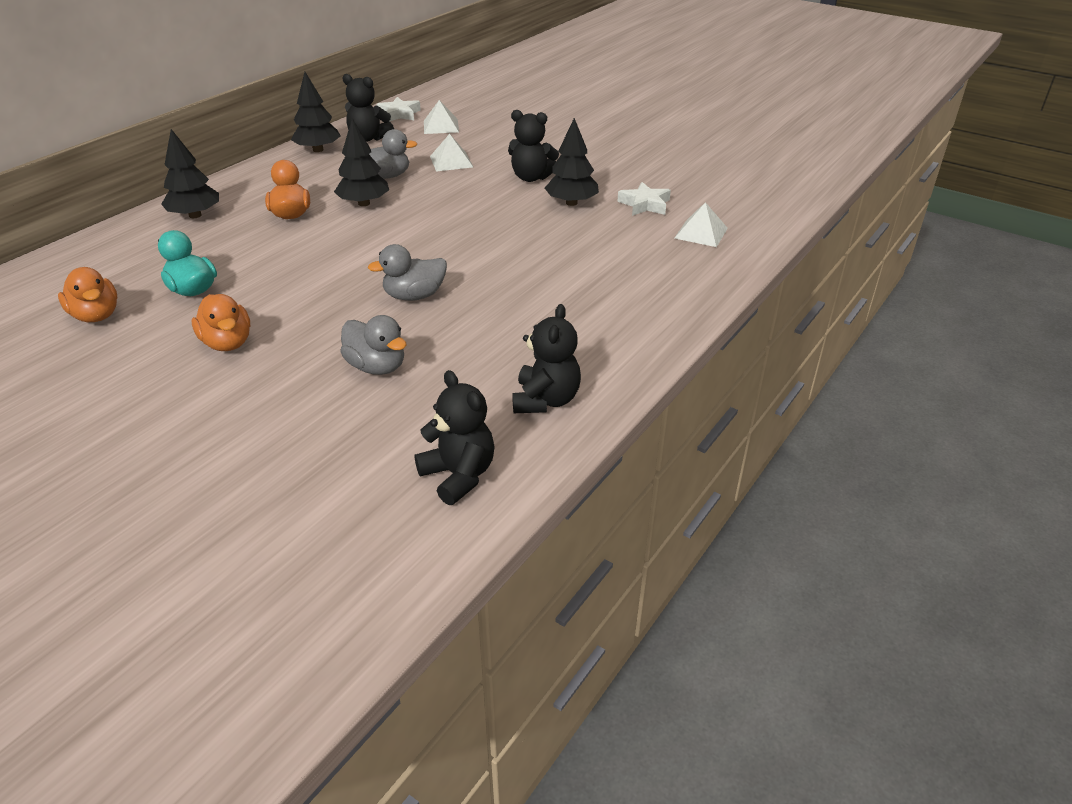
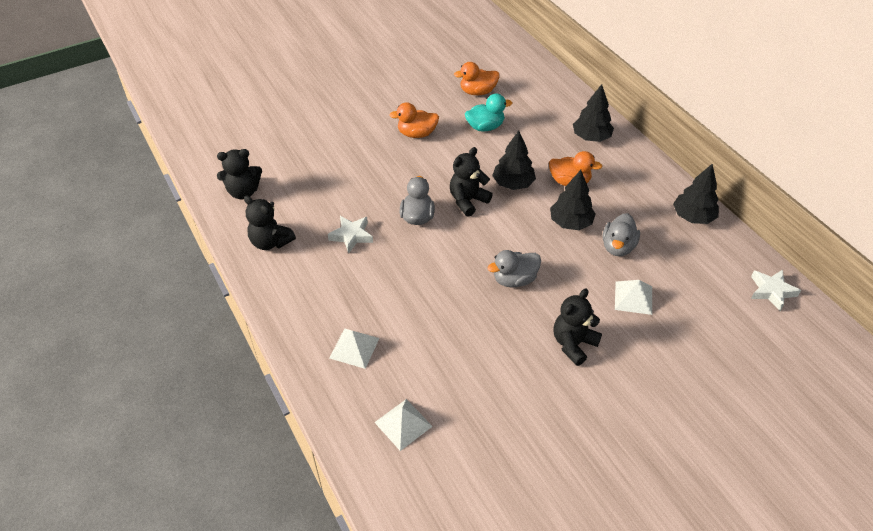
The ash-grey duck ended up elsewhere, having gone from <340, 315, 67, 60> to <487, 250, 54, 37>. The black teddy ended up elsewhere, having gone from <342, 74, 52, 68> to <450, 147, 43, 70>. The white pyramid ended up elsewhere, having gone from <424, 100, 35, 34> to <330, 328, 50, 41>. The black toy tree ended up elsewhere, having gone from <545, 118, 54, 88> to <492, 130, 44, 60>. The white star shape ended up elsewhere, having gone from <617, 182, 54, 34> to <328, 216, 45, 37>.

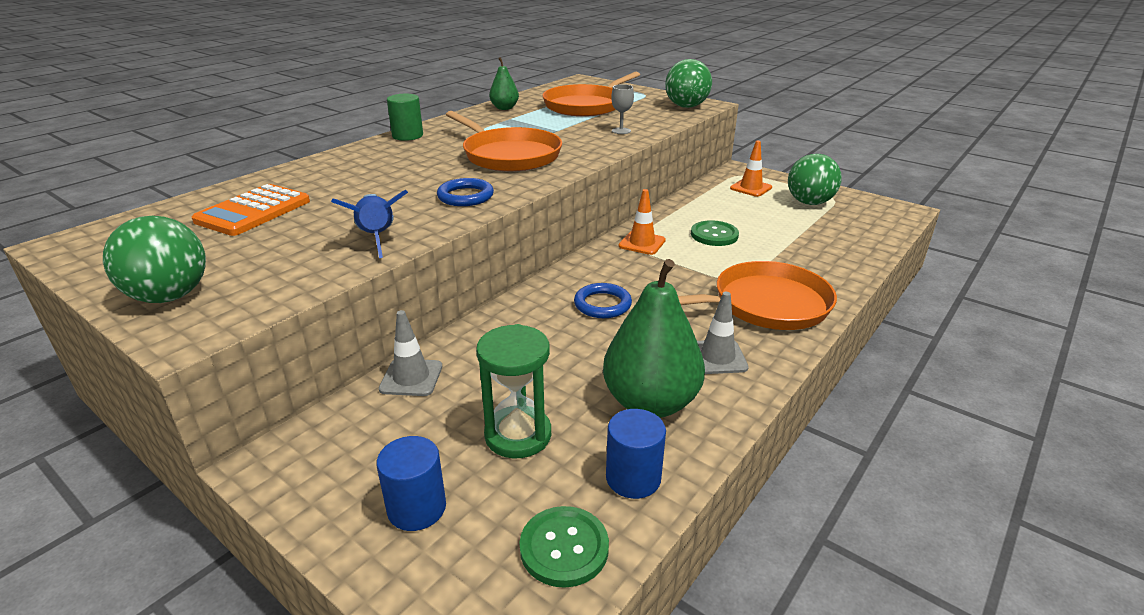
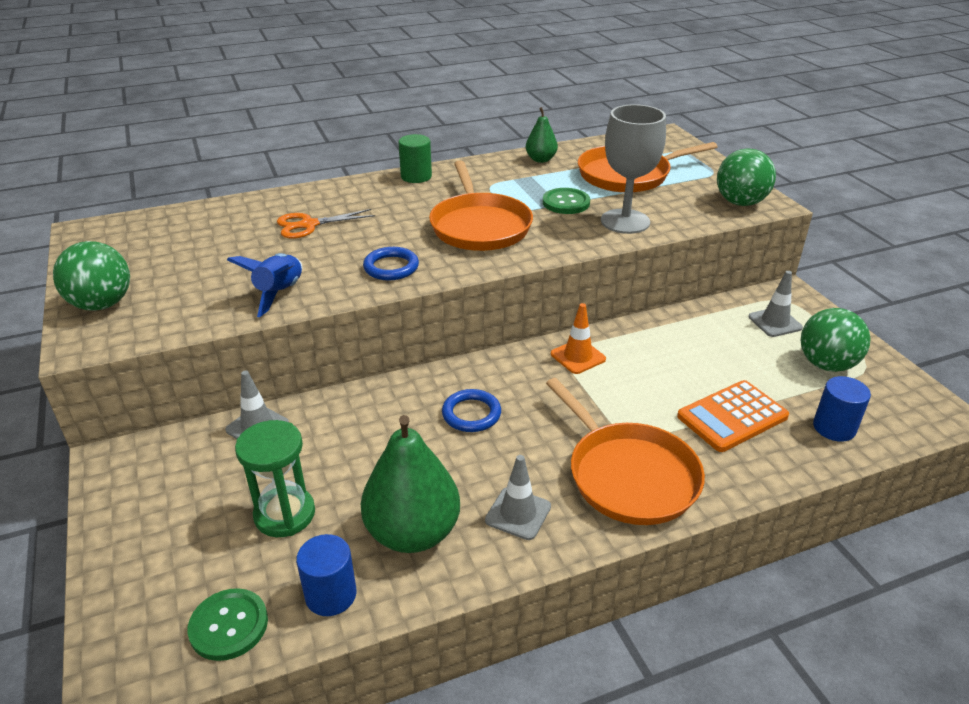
The orange-coloured adding machine ended up elsewhere, having gone from <192, 184, 118, 52> to <677, 380, 112, 72>. The blue solid cylinder ended up elsewhere, having gone from <376, 436, 70, 95> to <813, 376, 58, 66>. The size of the ash-grey goblet at <611, 84, 23, 50> changed by a factor of 2.24. The orange-coloured pan at <678, 261, 159, 69> ended up facing another way, 45 degrees clockwise from before. The emerald button ended up elsewhere, having gone from <691, 220, 48, 26> to <543, 188, 47, 26>. What was the orange-coloured safety cone at <730, 141, 42, 56> turned into the ash-grey safety cone at <749, 271, 54, 66>. The second view gained the orange-coloured shears at <277, 209, 98, 30>.

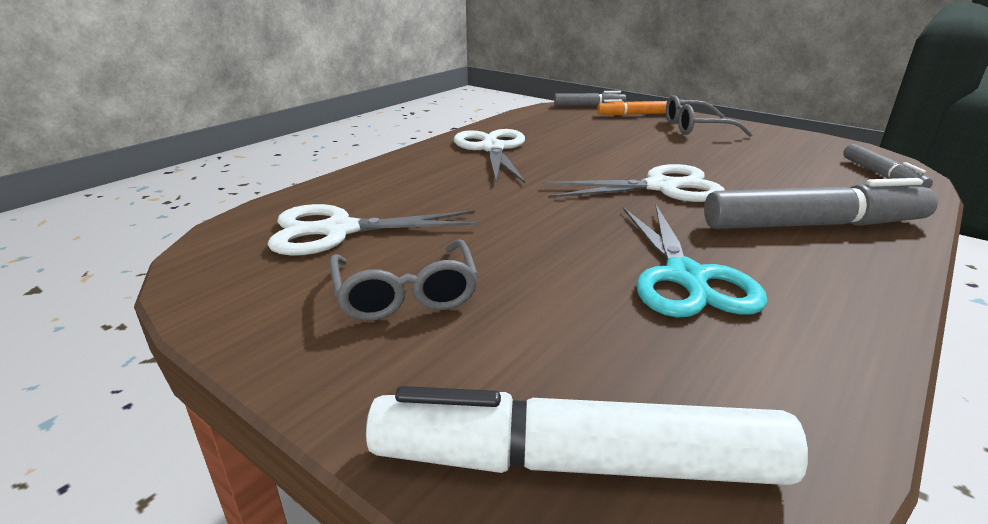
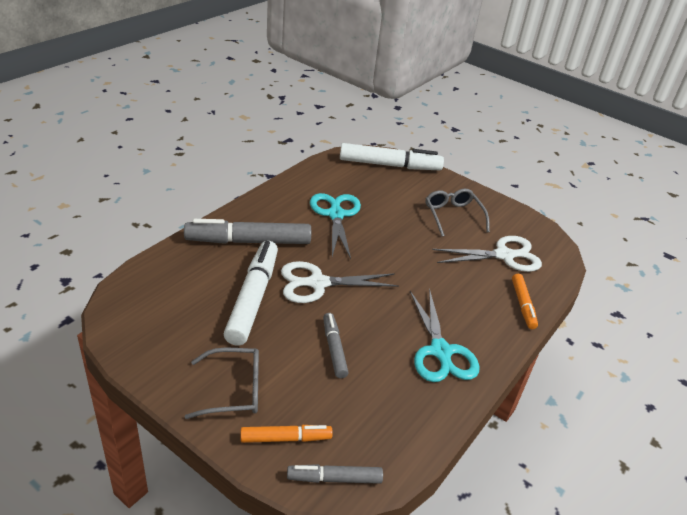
What was the white shears at <454, 129, 71, 54> turned into the aqua shears at <410, 289, 70, 93>. The ash-grey felt pen ended up elsewhere, having gone from <843, 144, 90, 44> to <323, 313, 25, 65>. The second view gained the white felt pen at <224, 241, 54, 105>. The second view gained the orange-coloured felt pen at <512, 274, 26, 55>.

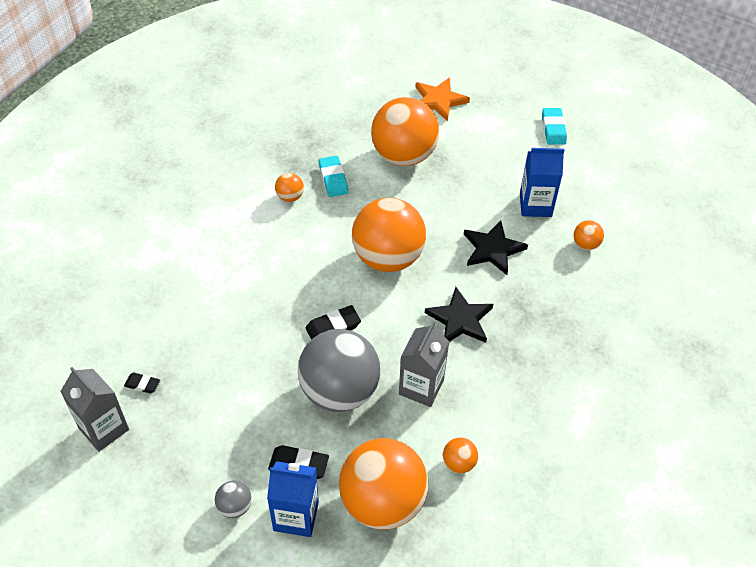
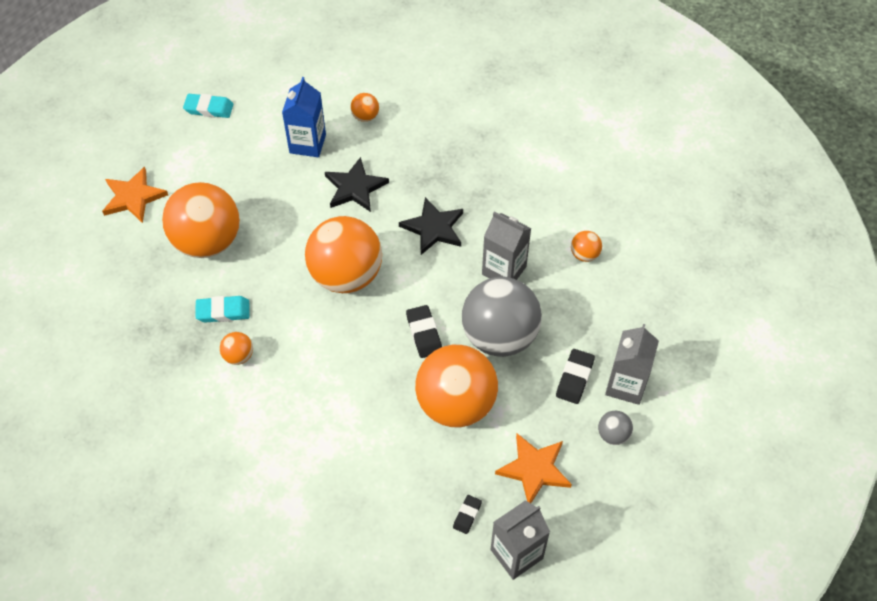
What was the blue juice carton at <267, 461, 52, 76> turned into the ash-grey juice carton at <605, 324, 54, 81>. The orange-coloured sphere ended up elsewhere, having gone from <339, 438, 89, 91> to <415, 345, 83, 82>. The second view gained the orange-coloured star shape at <495, 434, 77, 69>.

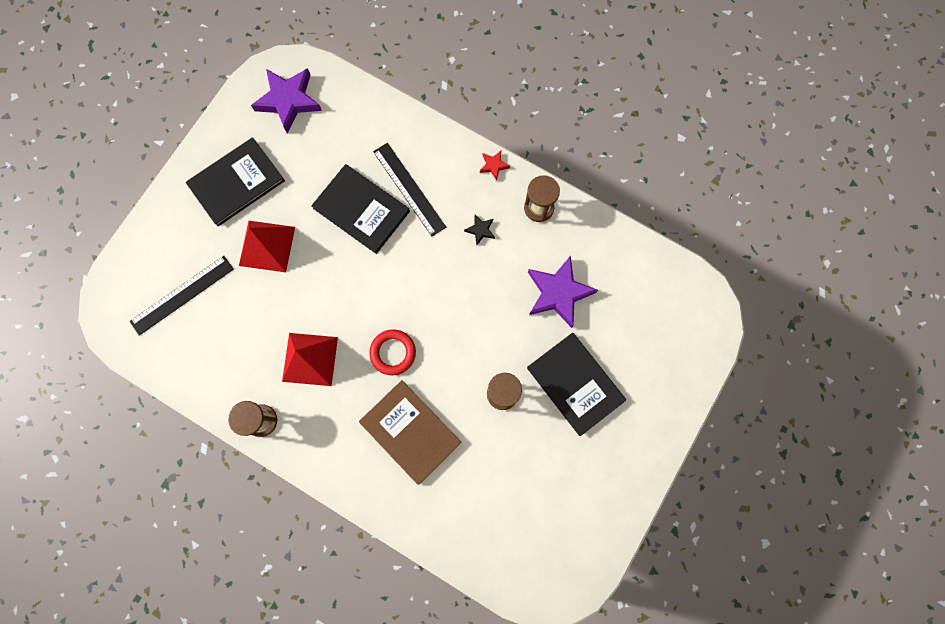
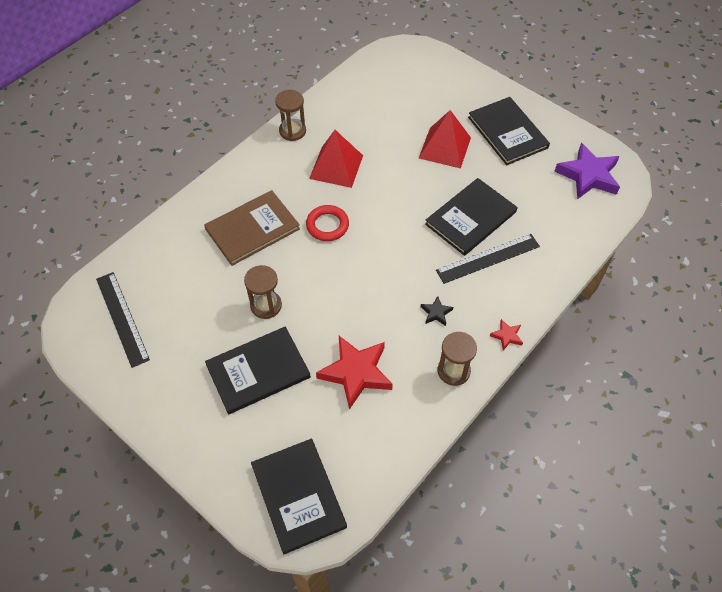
The black measuring stick ended up elsewhere, having gone from <130, 256, 104, 80> to <96, 272, 54, 96>. What was the violet star shape at <528, 255, 70, 73> turned into the scarlet star shape at <316, 336, 77, 74>. The second view gained the black book at <251, 439, 96, 115>.

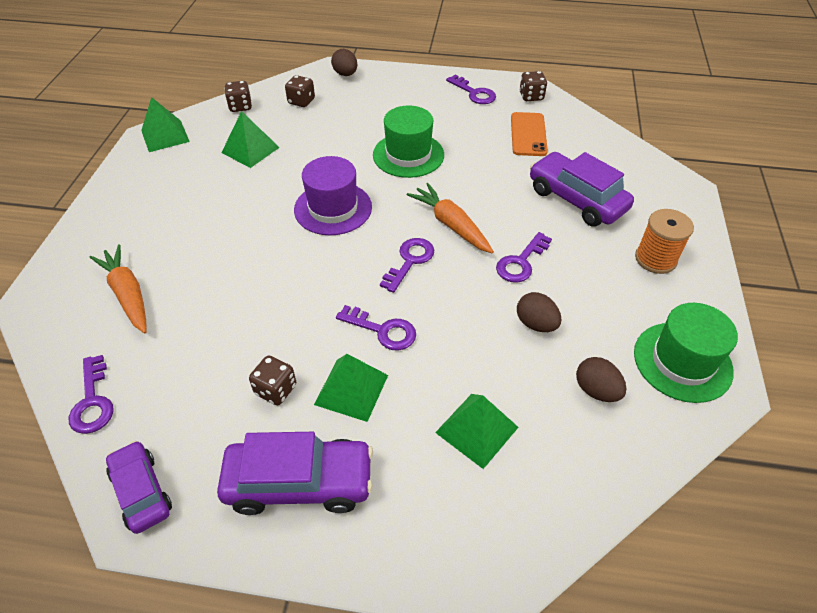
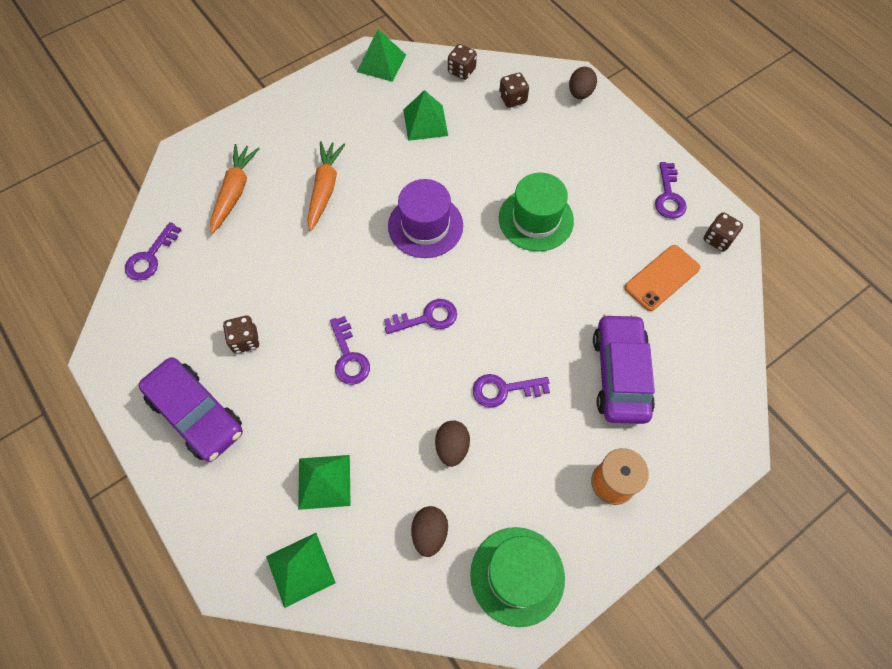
The second view lost the violet toy car at <106, 441, 66, 93>. The emerald pyramid ended up elsewhere, having gone from <314, 354, 74, 68> to <266, 533, 70, 75>. The orange-coloured toy carrot ended up elsewhere, having gone from <407, 183, 87, 70> to <307, 141, 38, 90>.

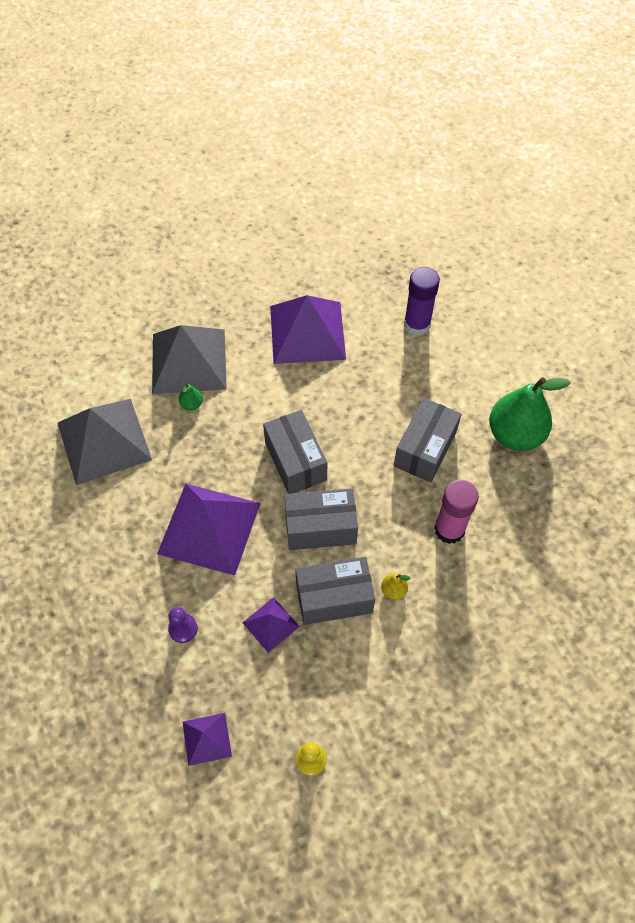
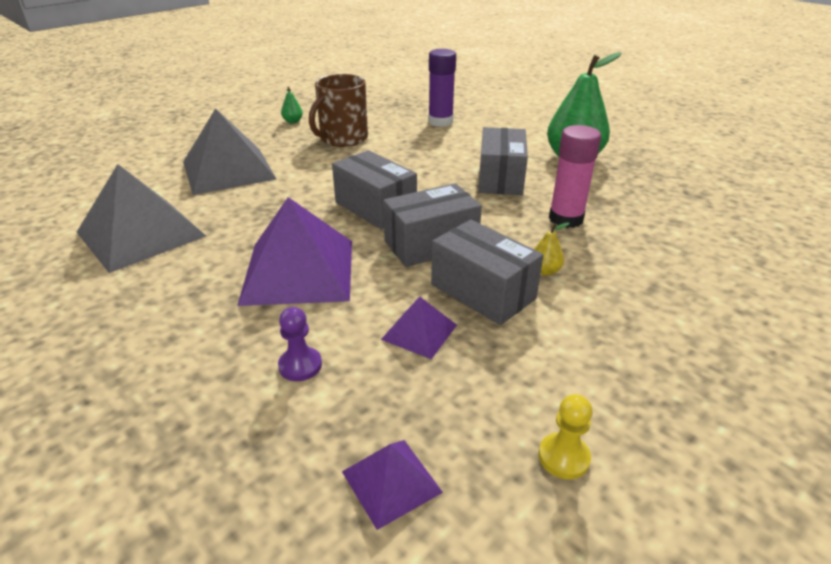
The emerald pear fruit ended up elsewhere, having gone from <179, 383, 24, 27> to <281, 87, 22, 36>. Where the violet pyramid stood at <270, 295, 76, 69>, the brown mug came to stand at <309, 74, 59, 73>. The ash-grey parcel at <295, 557, 80, 68> ended up facing another way, 75 degrees clockwise from before.

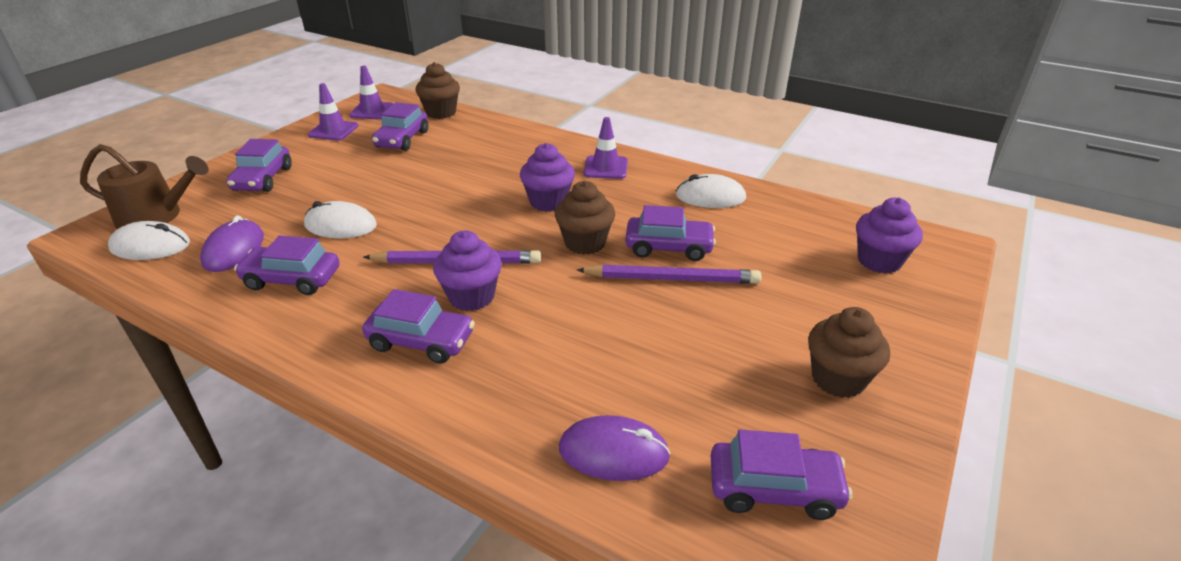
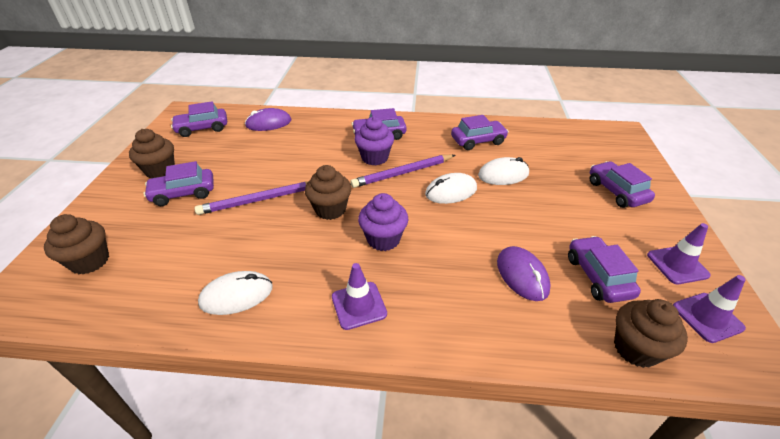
The second view lost the brown watering can at <80, 144, 129, 85>. The white PC mouse ended up elsewhere, having gone from <108, 221, 82, 39> to <425, 173, 52, 31>. The violet PC mouse ended up elsewhere, having gone from <200, 215, 64, 57> to <497, 246, 54, 55>. The violet toy car ended up elsewhere, having gone from <625, 205, 91, 56> to <143, 161, 71, 45>. What was the violet cupcake at <856, 197, 67, 77> turned into the brown cupcake at <44, 214, 65, 60>.

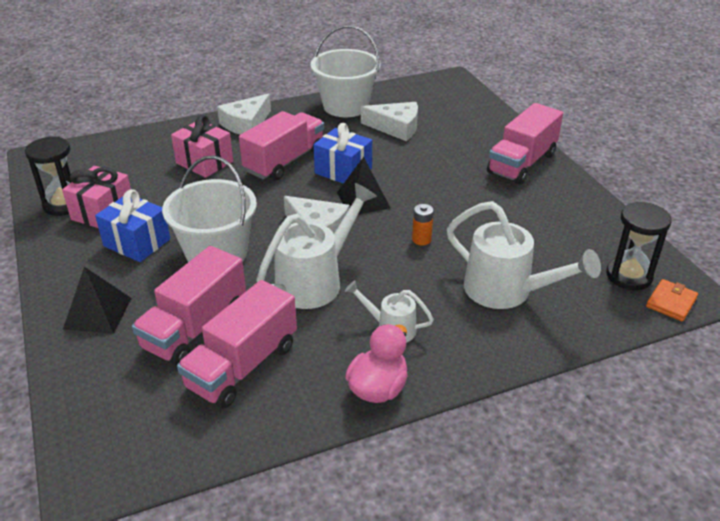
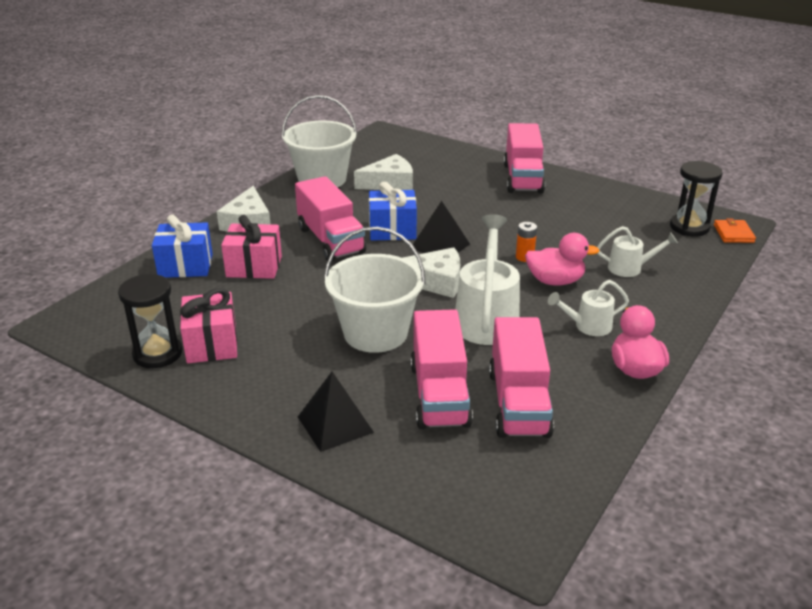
The blue gift ended up elsewhere, having gone from <95, 189, 75, 73> to <152, 214, 61, 64>. The rosy toy truck at <239, 111, 85, 70> ended up facing another way, 150 degrees clockwise from before. The size of the white watering can at <447, 201, 154, 108> changed by a factor of 0.55. The second view gained the rosy duck at <525, 233, 74, 53>.

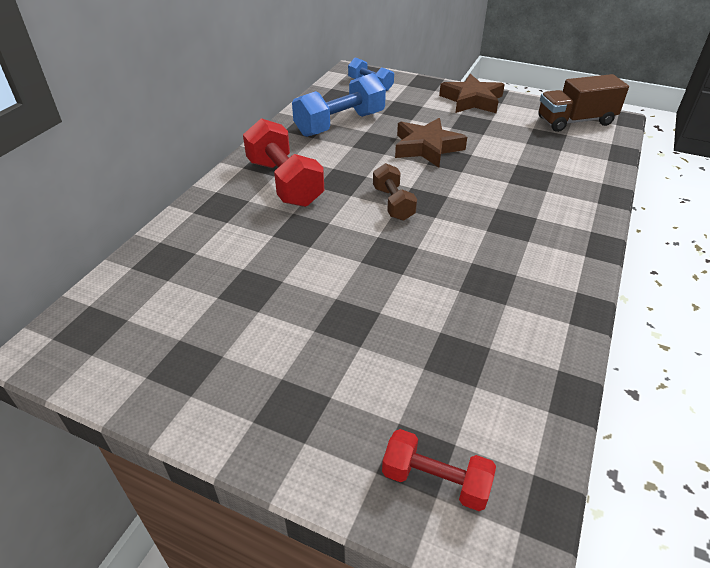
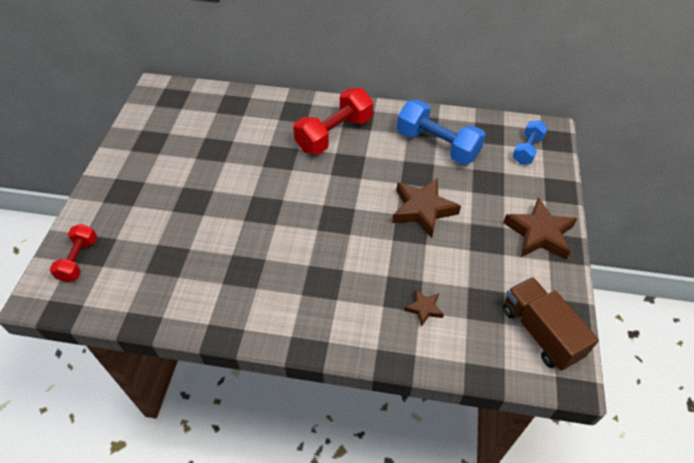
The second view lost the brown hand weight at <373, 163, 44, 58>. The second view gained the brown star shape at <404, 289, 40, 38>.

